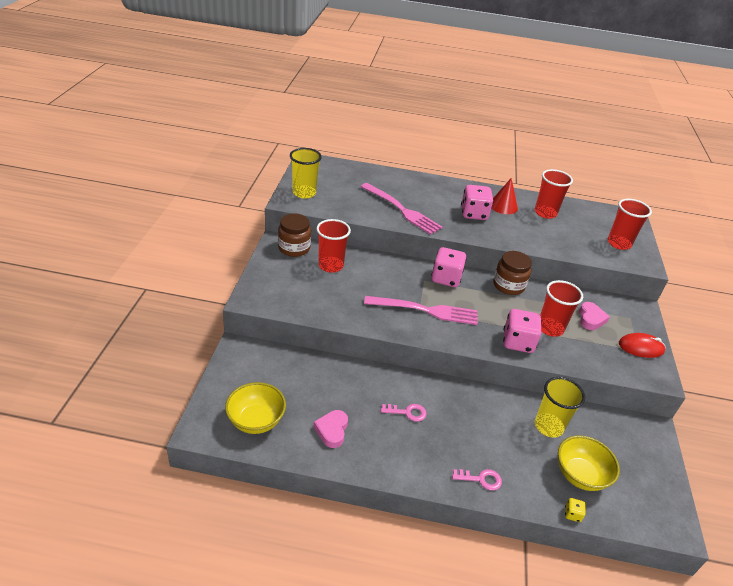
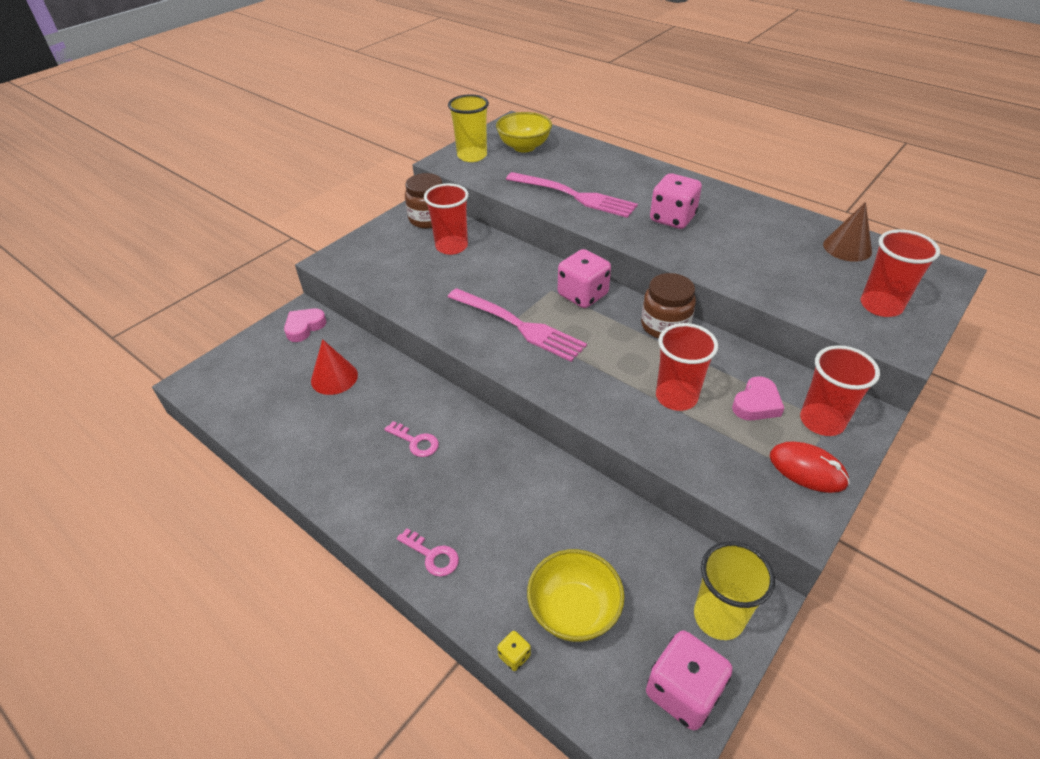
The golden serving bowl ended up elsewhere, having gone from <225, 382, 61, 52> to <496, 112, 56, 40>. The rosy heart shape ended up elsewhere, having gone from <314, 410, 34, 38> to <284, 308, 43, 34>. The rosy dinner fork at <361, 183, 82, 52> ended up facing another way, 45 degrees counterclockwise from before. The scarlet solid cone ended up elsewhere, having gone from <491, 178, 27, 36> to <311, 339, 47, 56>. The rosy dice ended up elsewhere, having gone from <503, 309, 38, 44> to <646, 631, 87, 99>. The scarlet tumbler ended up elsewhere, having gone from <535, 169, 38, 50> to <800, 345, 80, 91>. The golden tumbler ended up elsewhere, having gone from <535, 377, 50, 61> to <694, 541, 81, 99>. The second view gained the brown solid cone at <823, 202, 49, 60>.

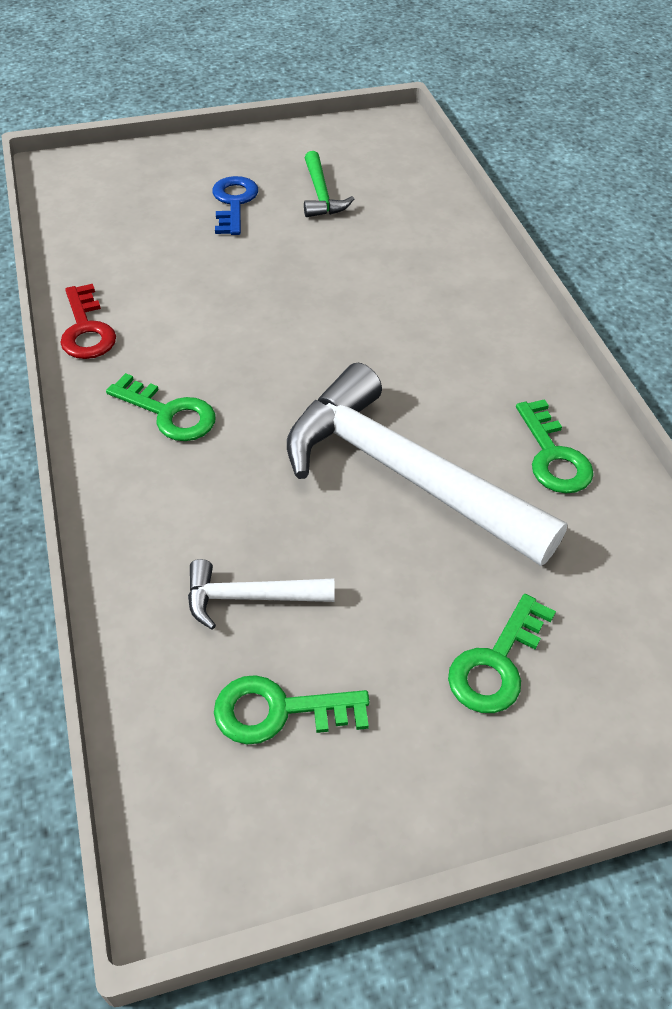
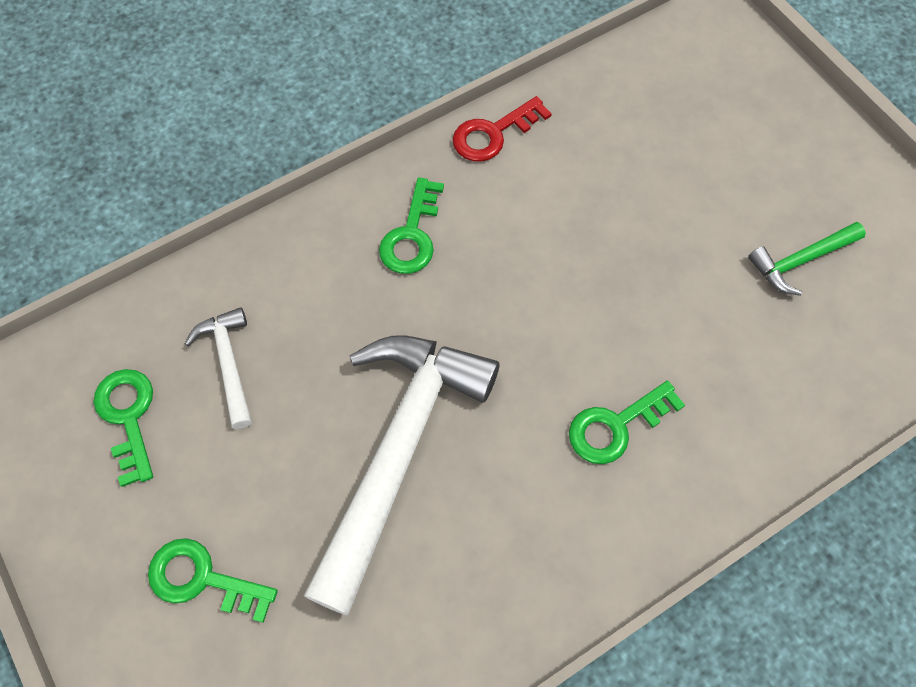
The second view lost the blue door key at <212, 176, 46, 59>. The emerald door key ended up elsewhere, having gone from <516, 399, 78, 94> to <569, 381, 116, 83>.

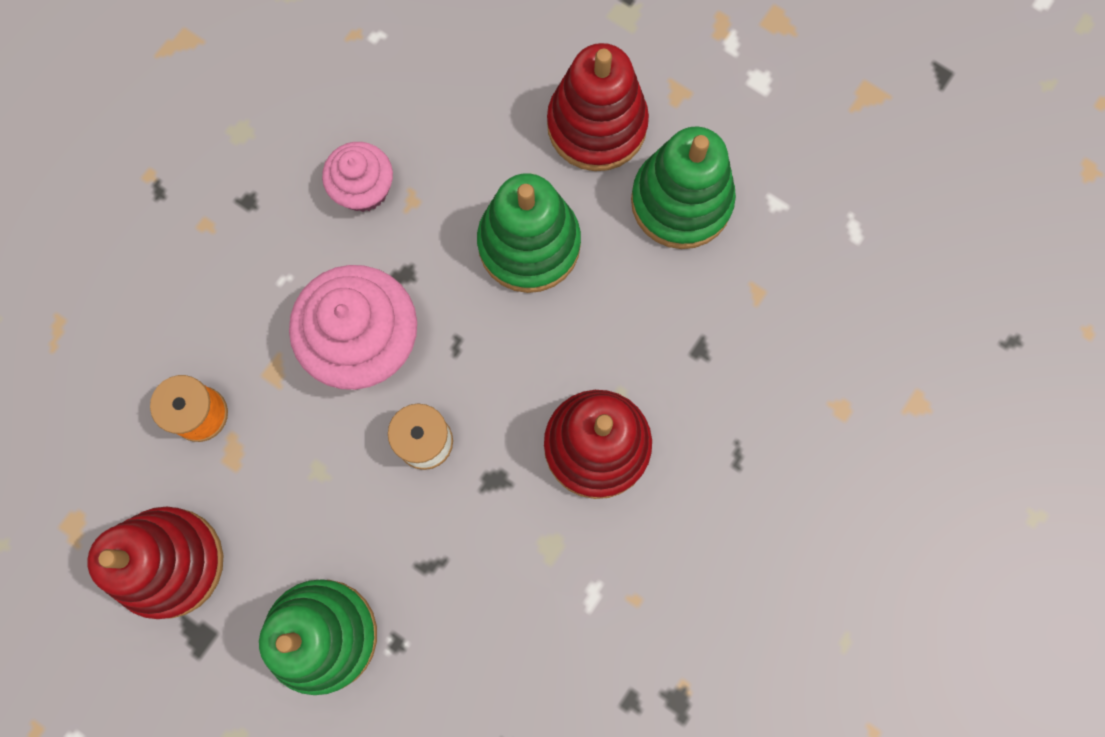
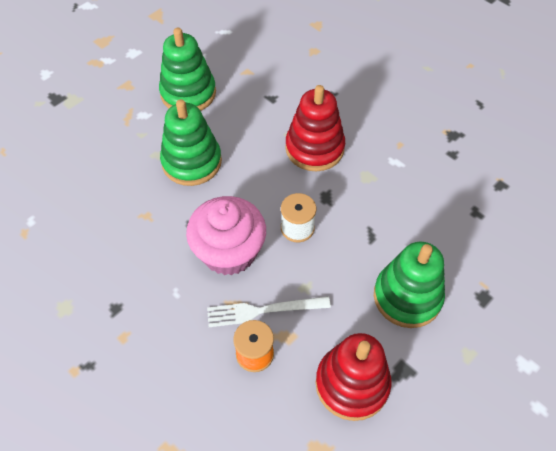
The second view lost the rosy cupcake at <322, 142, 71, 70>. The second view lost the scarlet stacking rings at <547, 43, 102, 128>. The second view gained the white dinner fork at <207, 296, 124, 31>.

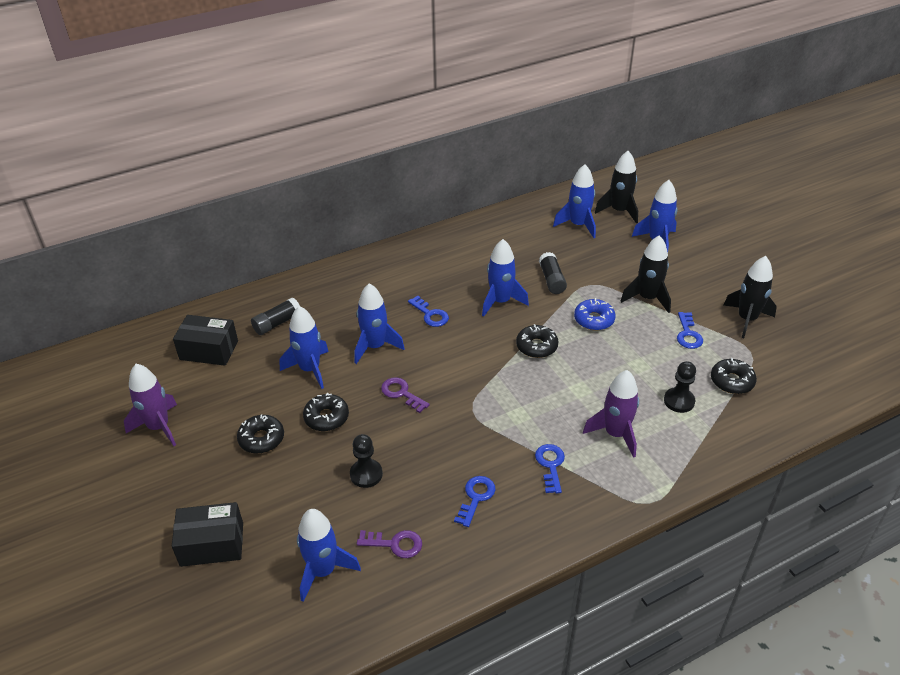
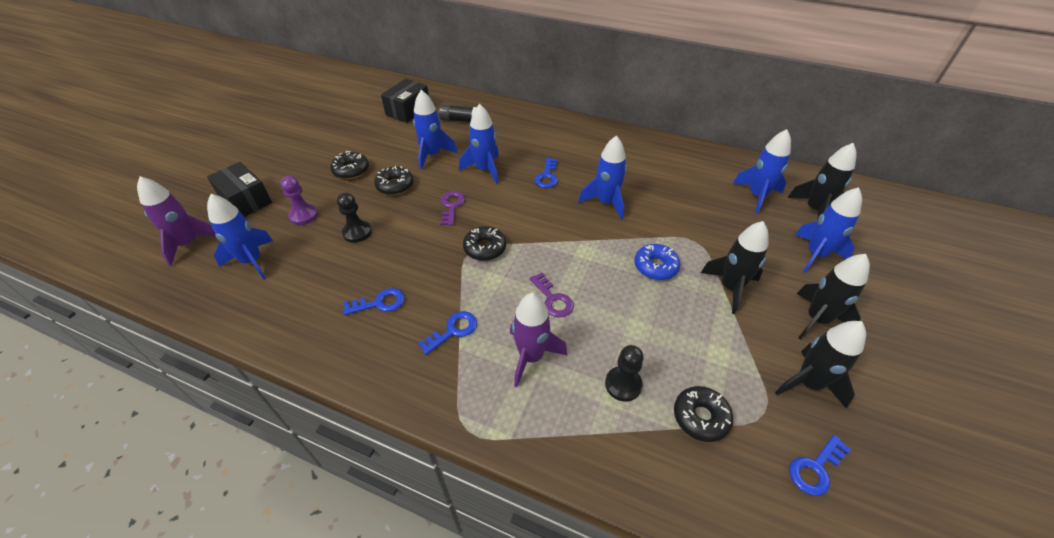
The violet toy rocket ended up elsewhere, having gone from <124, 364, 53, 82> to <137, 176, 79, 90>. The black parcel at <173, 315, 65, 51> ended up facing another way, 60 degrees clockwise from before. The violet door key ended up elsewhere, having gone from <357, 530, 65, 28> to <530, 273, 44, 44>. The black glazed donut ended up elsewhere, having gone from <516, 324, 43, 34> to <463, 226, 43, 35>. The second view lost the black stick of glue at <539, 252, 28, 42>. The blue door key ended up elsewhere, having gone from <677, 312, 26, 37> to <789, 435, 62, 61>. The second view gained the violet game pawn at <280, 176, 38, 49>. The second view gained the black toy rocket at <797, 254, 73, 86>.

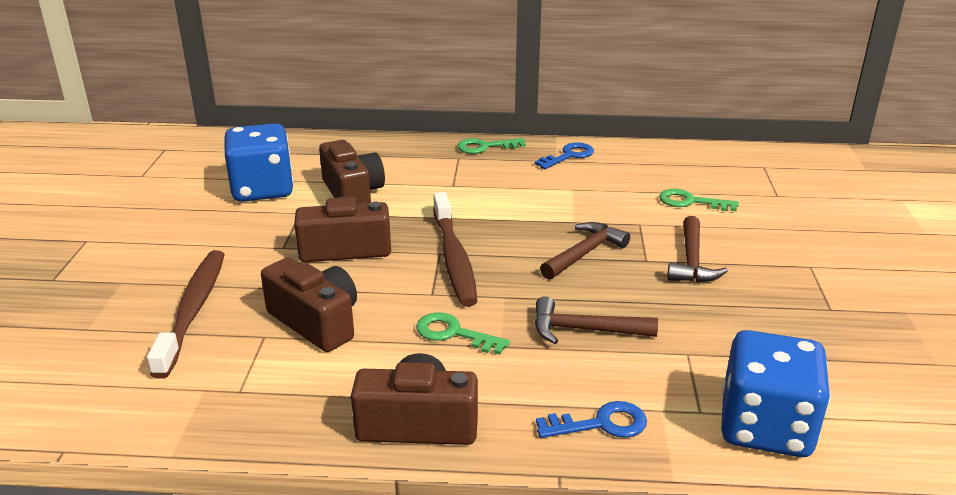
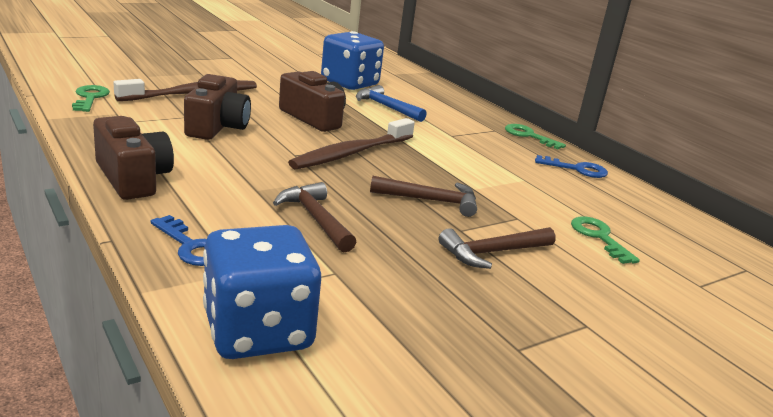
Where the brown photo camera stood at <319, 140, 66, 63>, the blue carpenter's hammer came to stand at <356, 85, 71, 37>. The emerald door key ended up elsewhere, having gone from <416, 312, 94, 43> to <72, 85, 38, 27>.

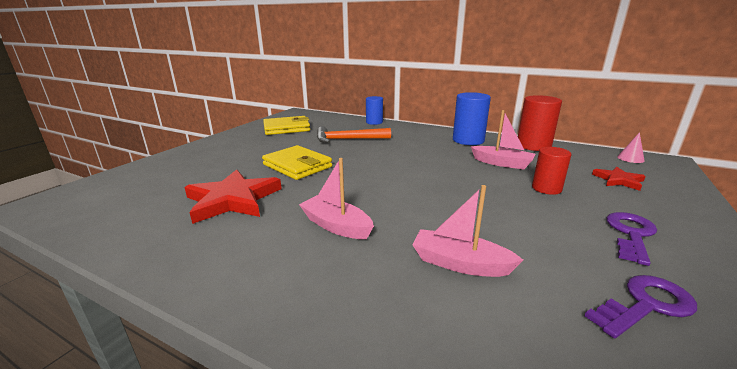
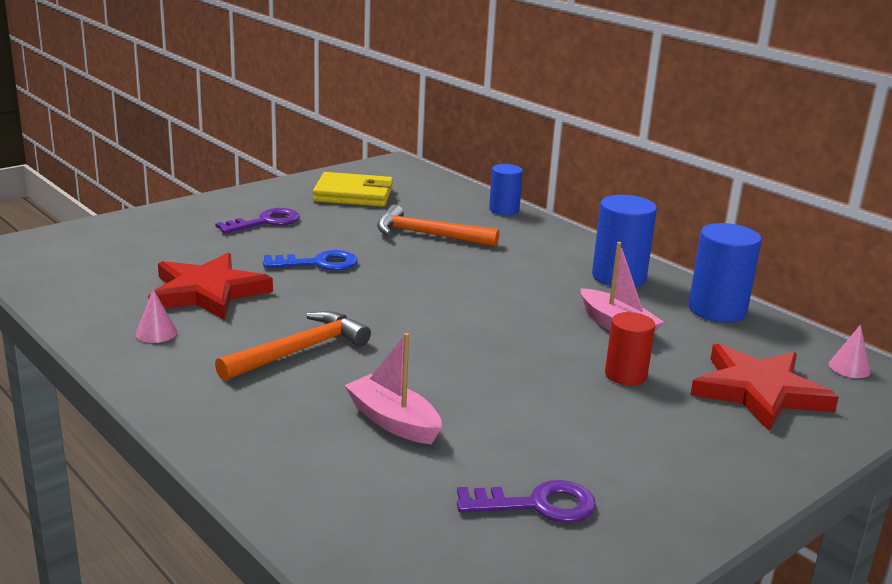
Where the golden card wallet stood at <262, 145, 70, 35>, the blue door key came to stand at <263, 250, 94, 21>. Where the rosy toy boat stood at <299, 158, 75, 81>, the orange-coloured carpenter's hammer came to stand at <215, 311, 156, 70>. What was the scarlet solid cylinder at <518, 95, 44, 56> turned into the blue solid cylinder at <689, 223, 73, 100>. The size of the scarlet star shape at <592, 167, 54, 24> changed by a factor of 1.90. The violet door key ended up elsewhere, having gone from <606, 212, 51, 54> to <215, 208, 85, 25>. The second view gained the rosy solid cone at <136, 289, 41, 54>.

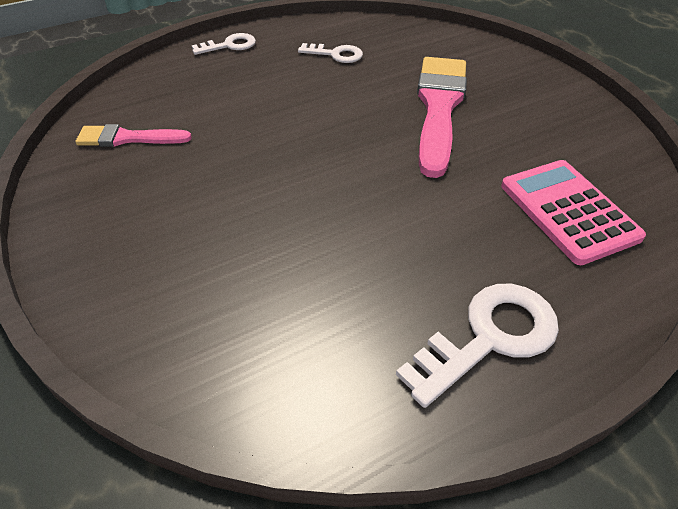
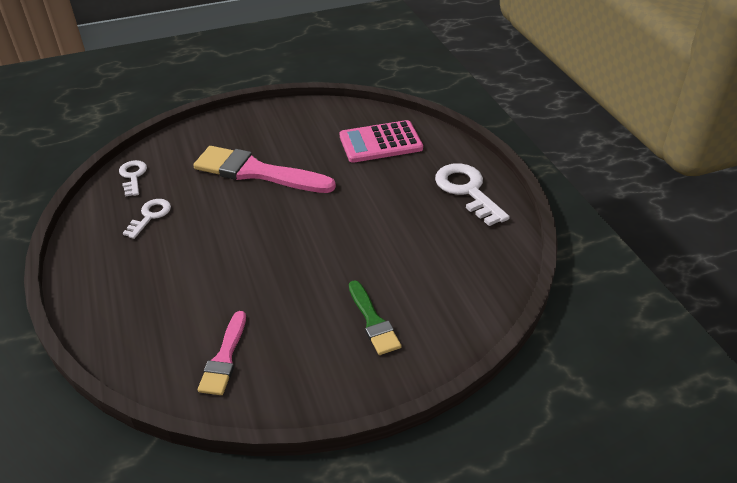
The white door key ended up elsewhere, having gone from <192, 33, 64, 22> to <119, 160, 28, 37>. The second view gained the emerald paint brush at <349, 280, 52, 75>.

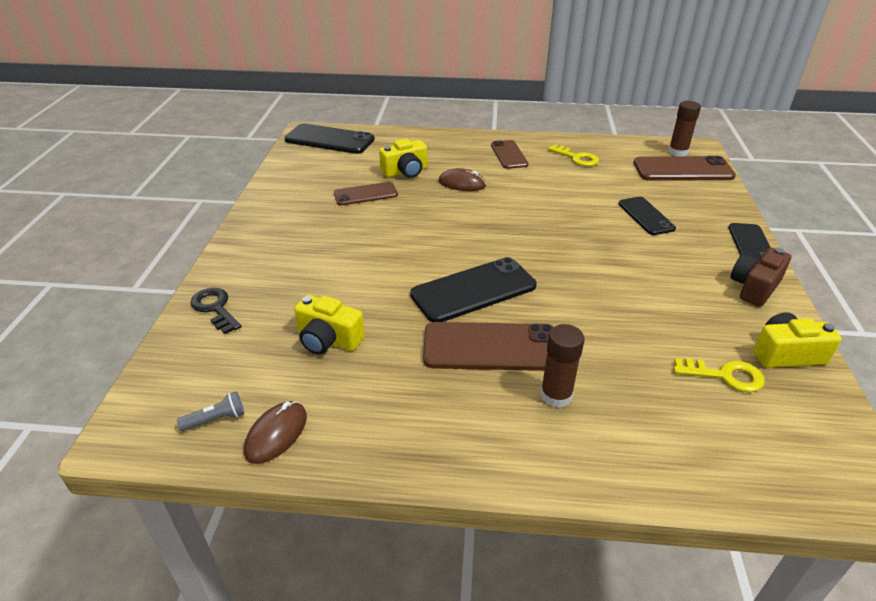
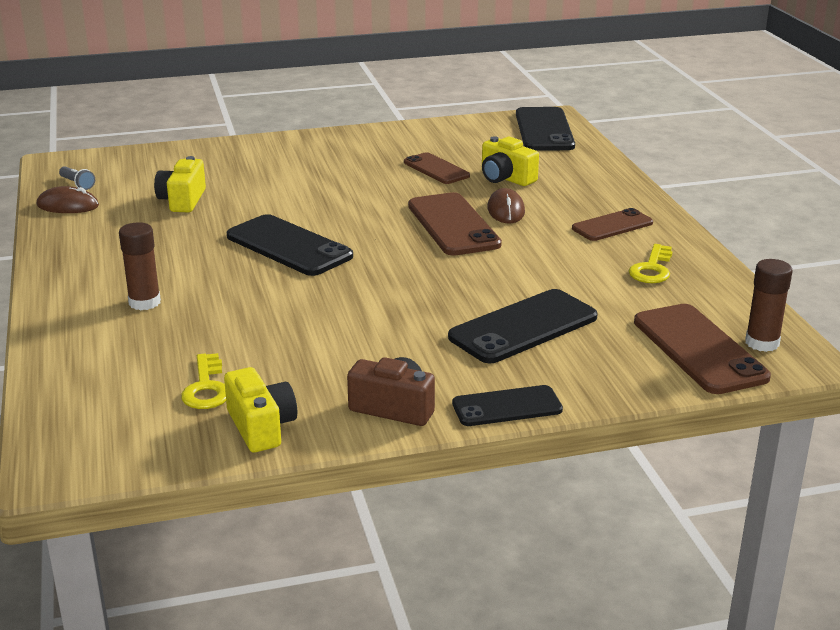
The second view lost the black door key at <190, 288, 52, 46>. The brown phone ended up elsewhere, having gone from <423, 322, 131, 49> to <408, 192, 94, 64>. The size of the black phone at <619, 197, 57, 38> changed by a factor of 1.60.

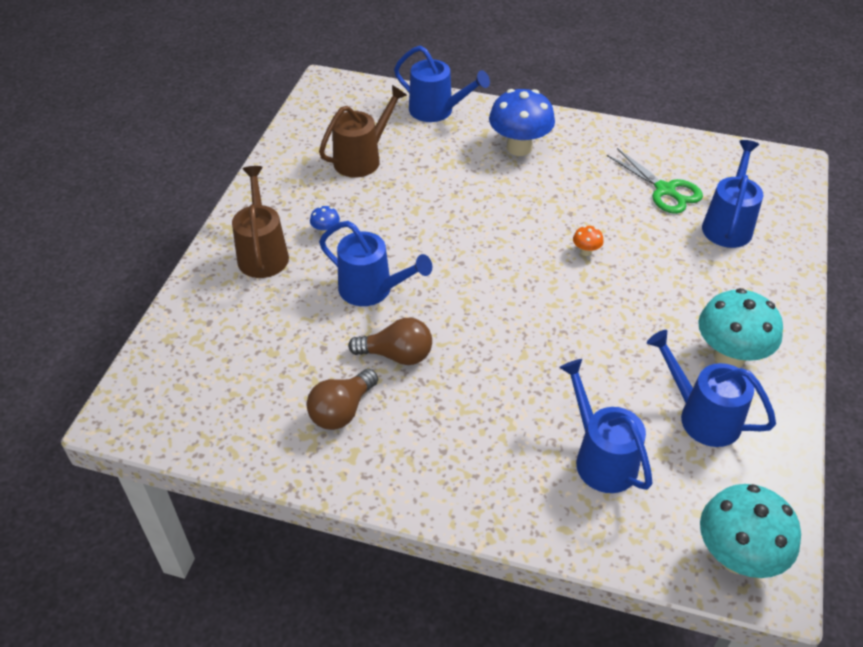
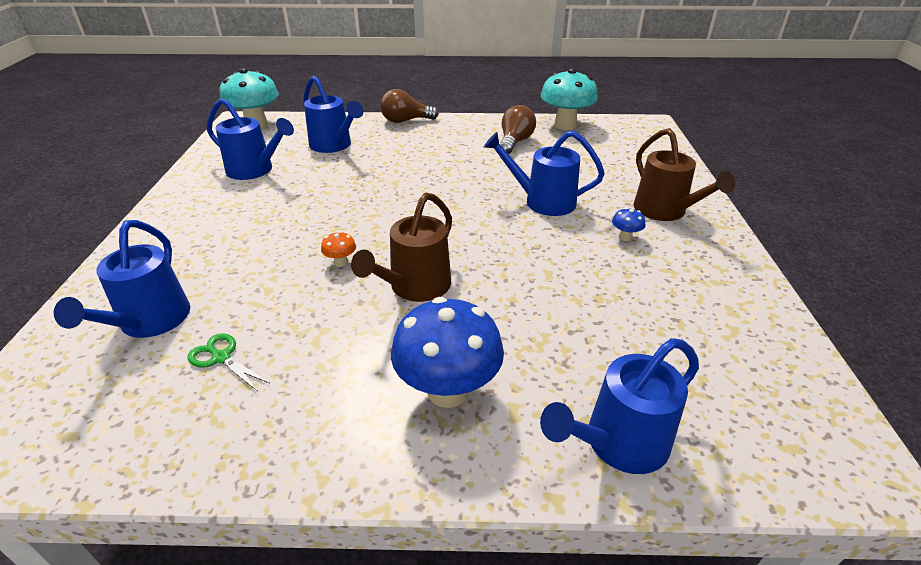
The brown watering can ended up elsewhere, having gone from <319, 85, 88, 93> to <351, 193, 101, 109>. The brown bulb ended up elsewhere, having gone from <348, 318, 84, 47> to <380, 89, 59, 34>. The blue watering can at <394, 46, 96, 76> ended up facing another way, 45 degrees counterclockwise from before. The size of the emerald shears at <607, 148, 96, 66> changed by a factor of 0.62. The aqua toadstool ended up elsewhere, having gone from <698, 288, 85, 80> to <541, 68, 57, 62>.

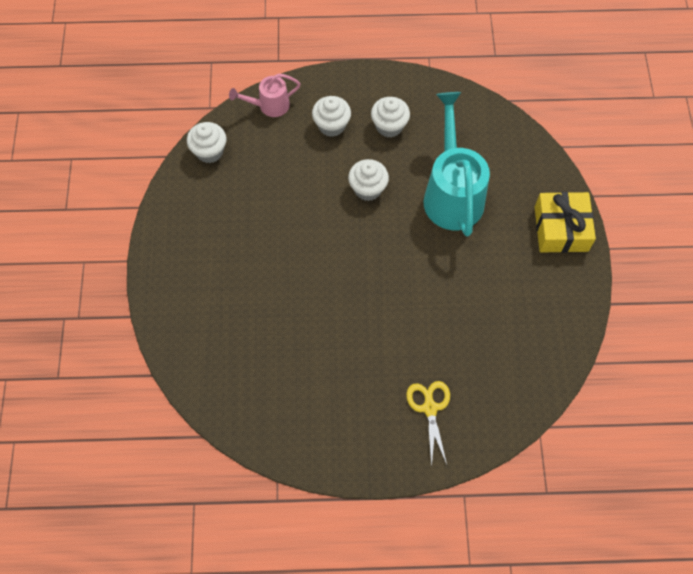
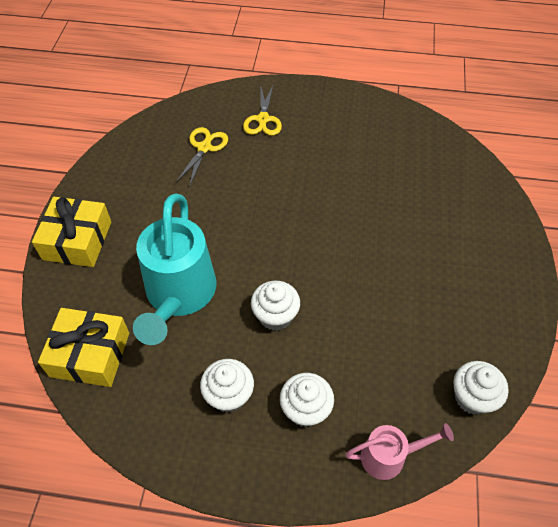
The second view gained the golden gift at <38, 308, 91, 79>. The second view gained the golden shears at <176, 127, 52, 60>.

